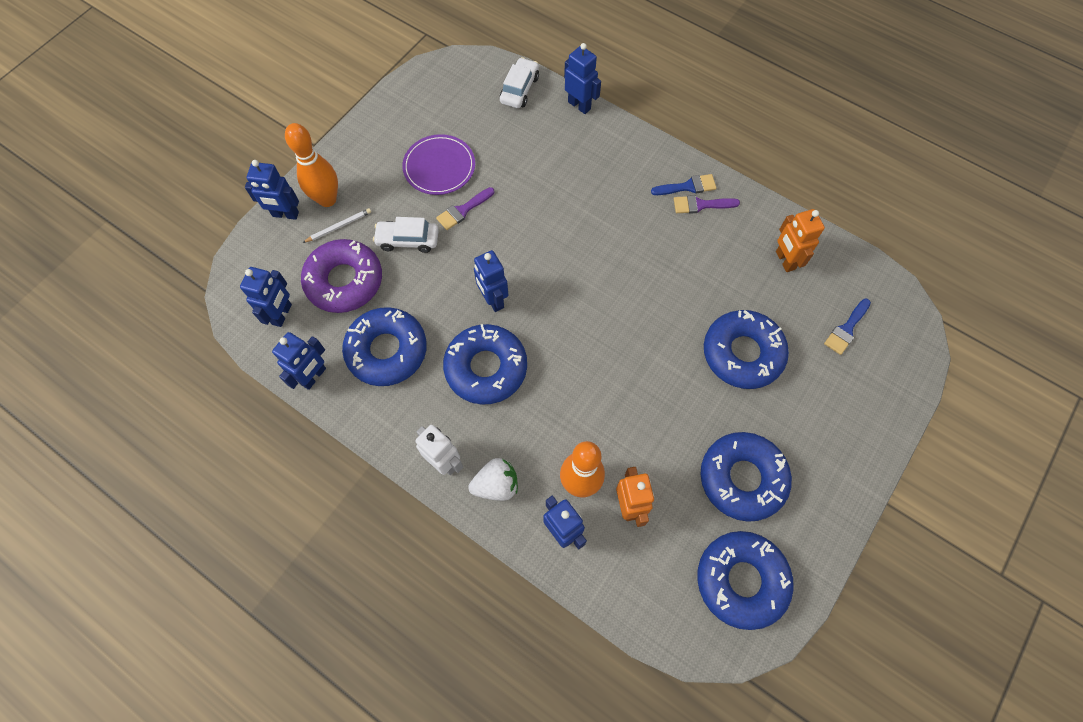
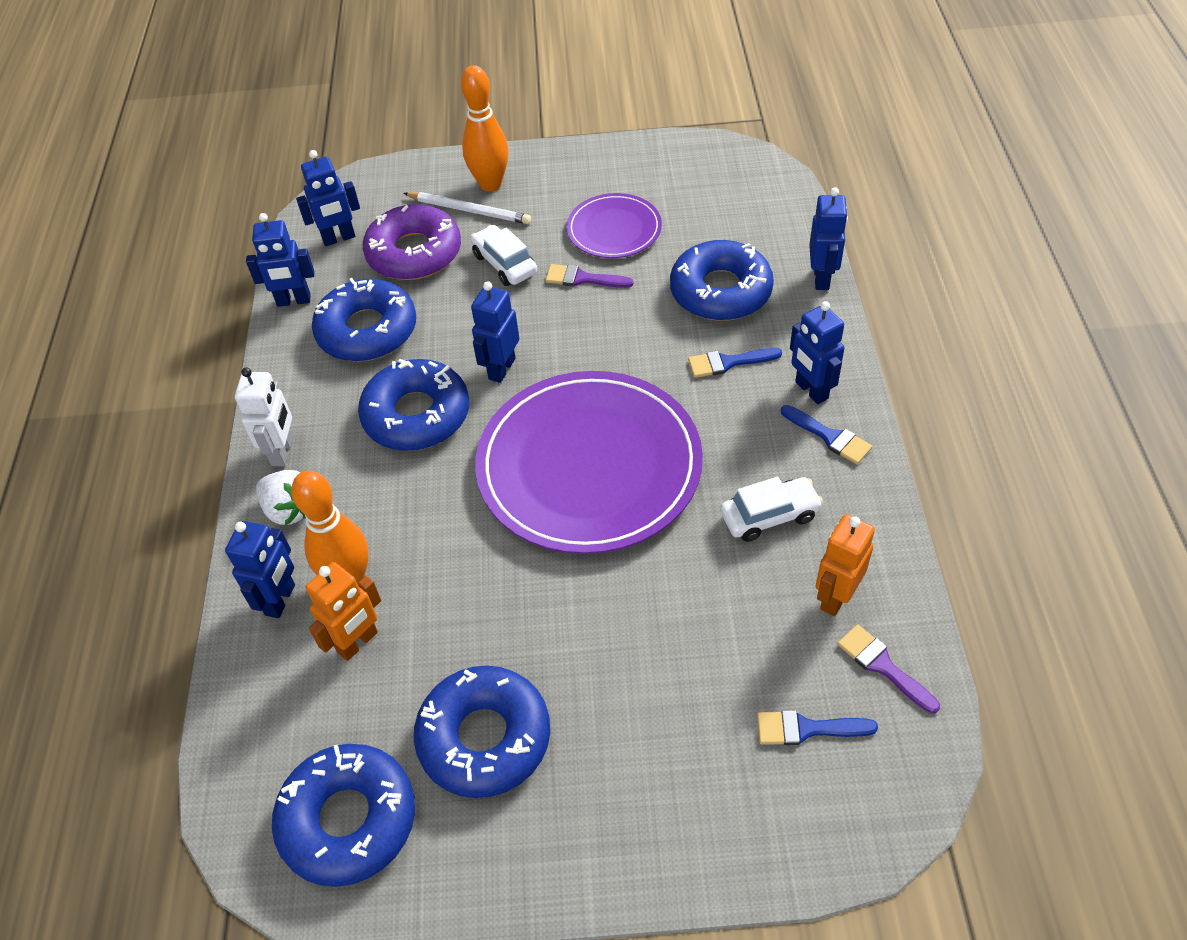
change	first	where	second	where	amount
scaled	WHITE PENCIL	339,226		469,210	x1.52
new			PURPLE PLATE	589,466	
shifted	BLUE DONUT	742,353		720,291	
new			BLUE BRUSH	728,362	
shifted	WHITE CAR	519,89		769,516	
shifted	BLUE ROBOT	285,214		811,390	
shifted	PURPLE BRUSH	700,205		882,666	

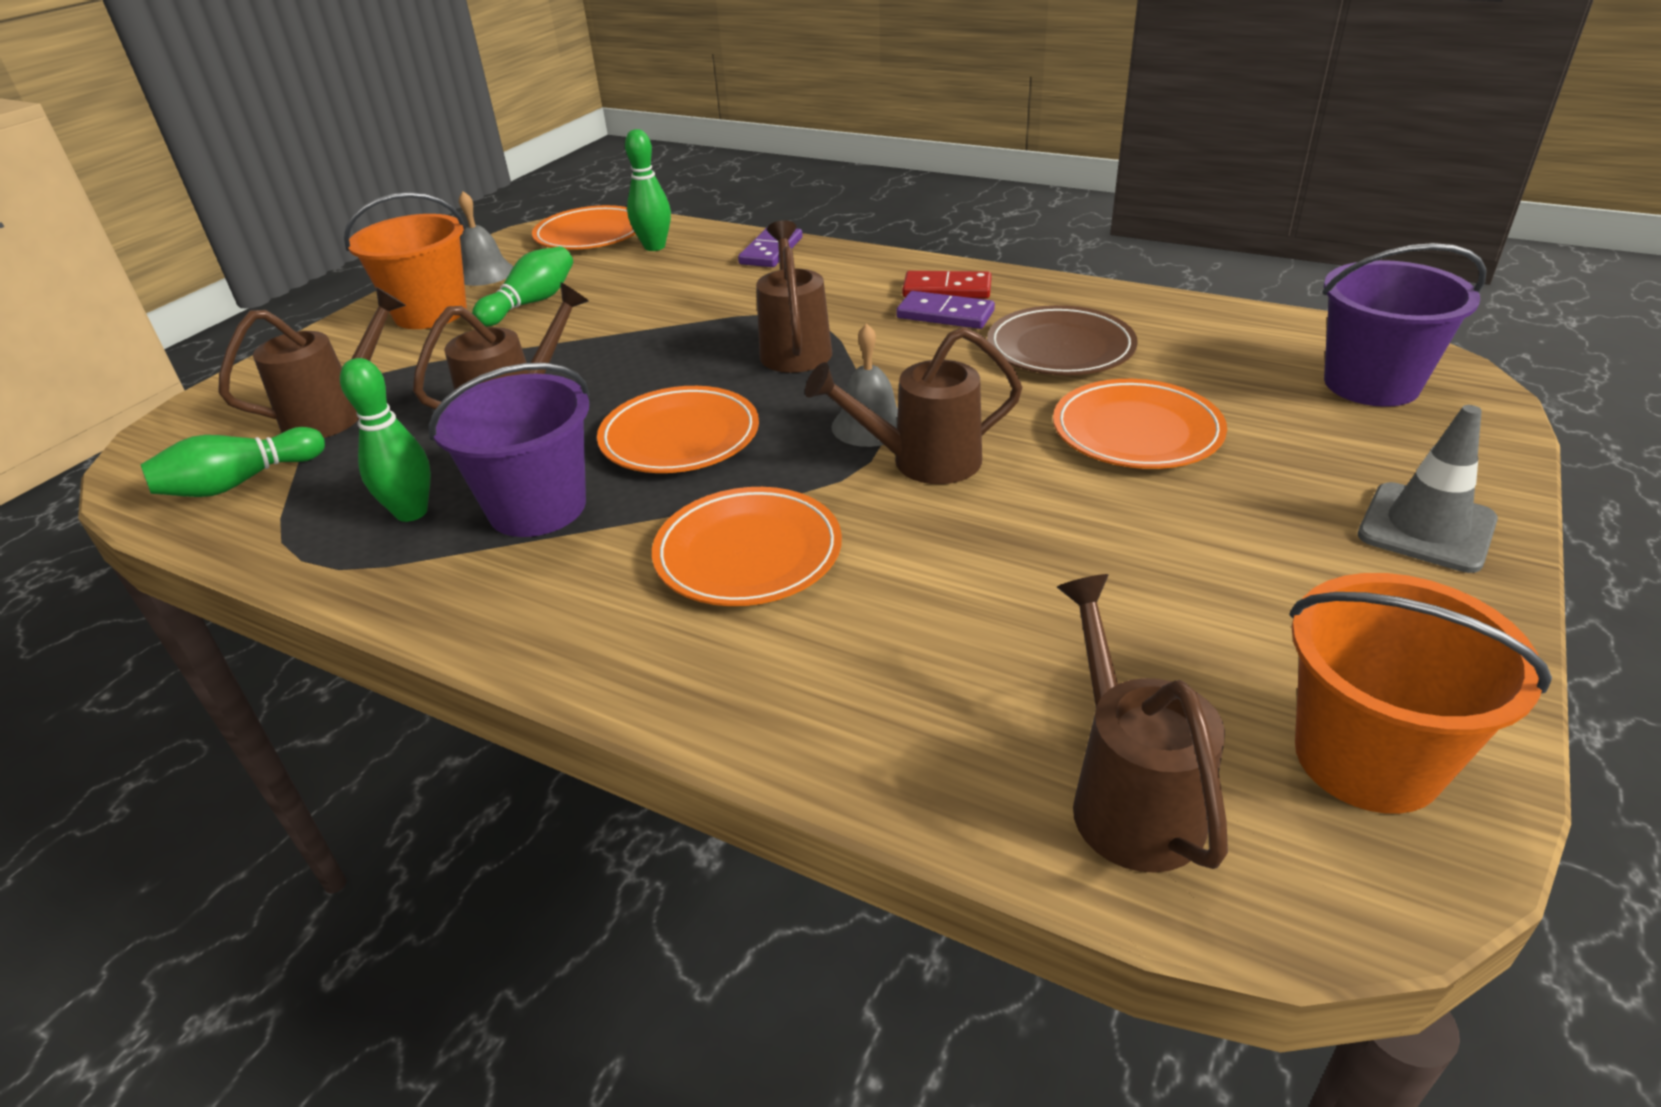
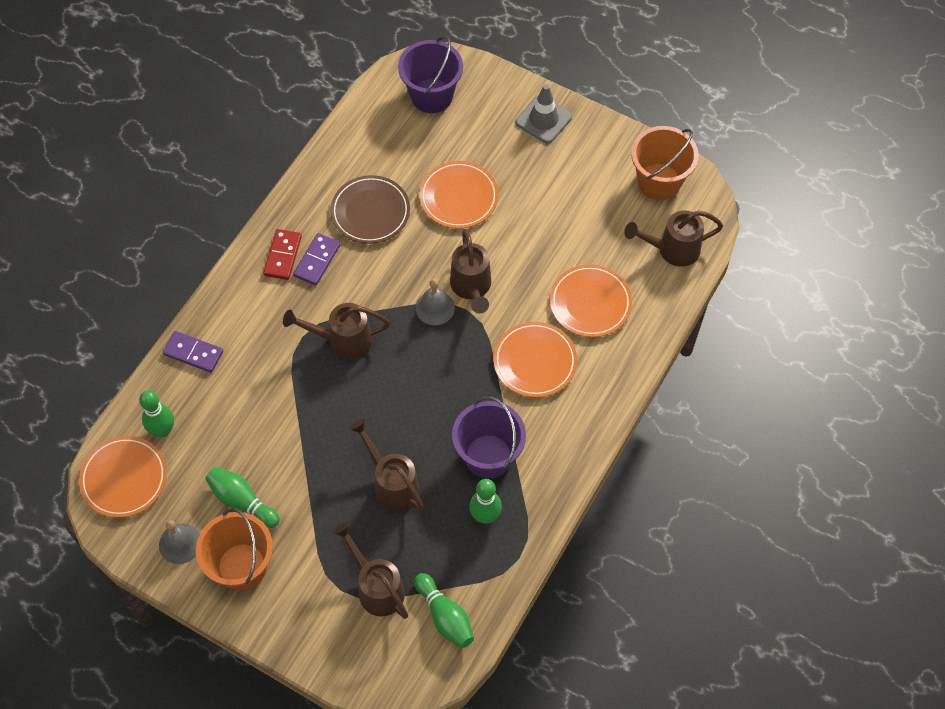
change	first	where	second	where	amount
shifted	ORANGE PLATE	680,437		590,303	

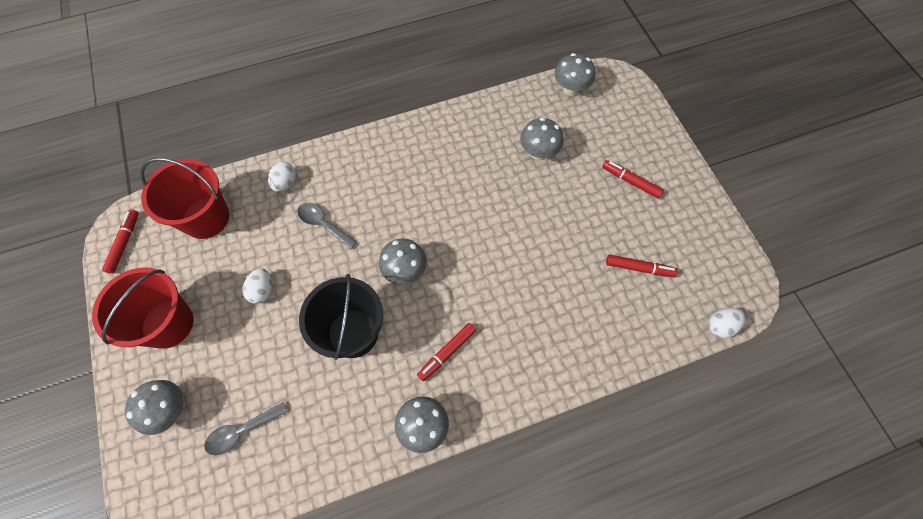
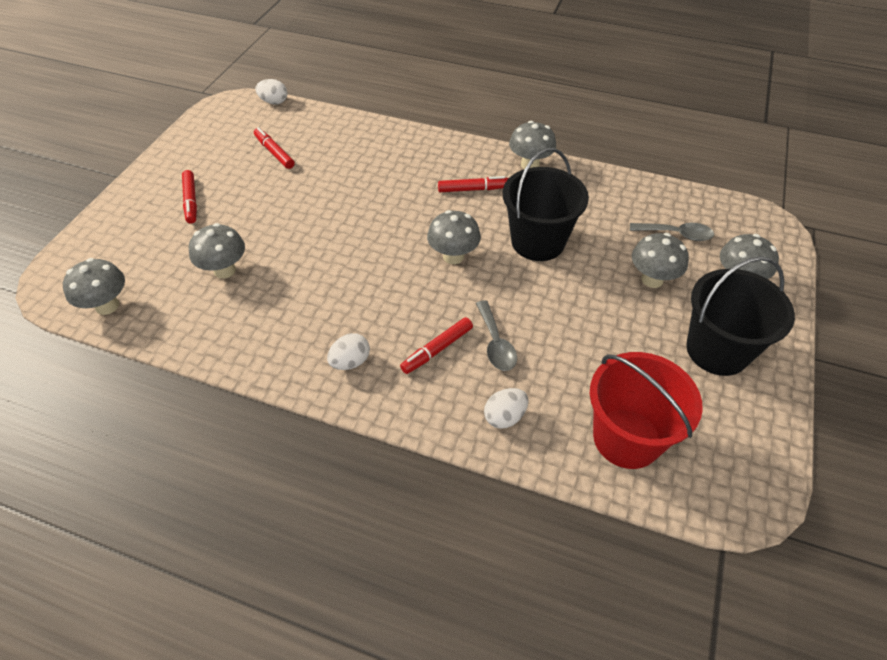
change	first	where	second	where	amount
shifted	WHITE EGG	262,290		350,362	
shifted	RED MARKER	124,243		437,349	
new			GREY MUSHROOM	652,279	
repainted	RED BUCKET	168,324	BLACK BUCKET	717,350	

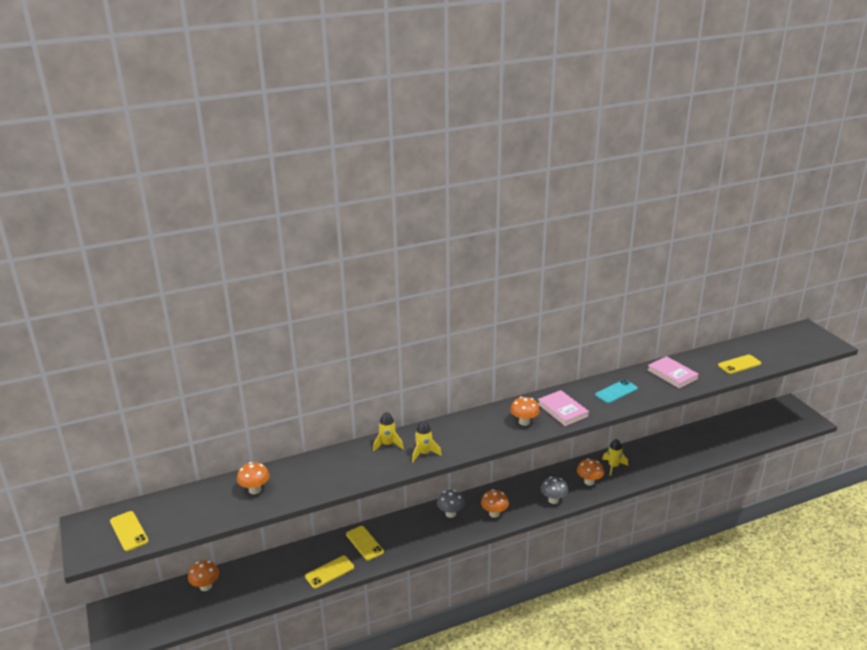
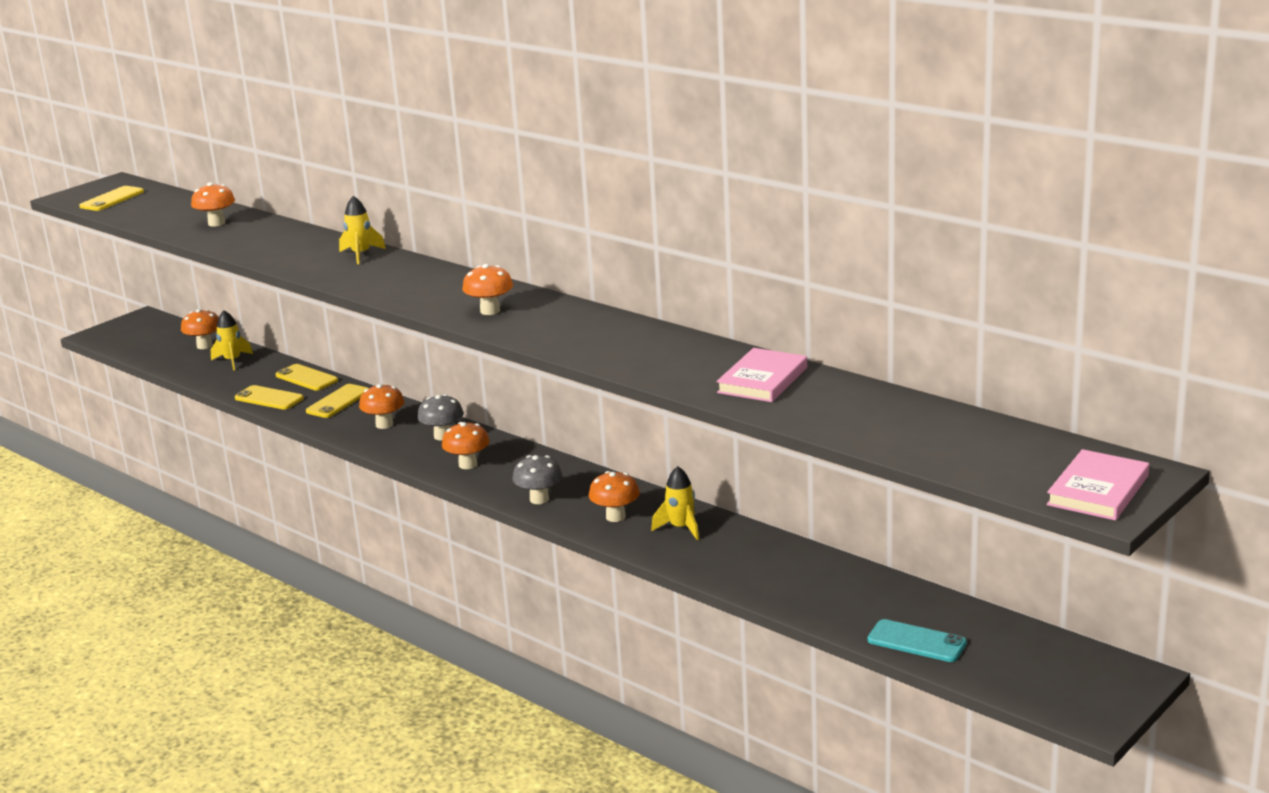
change	first	where	second	where	amount
shifted	YELLOW ROCKET	424,453		232,361	
shifted	YELLOW PHONE	739,364		306,378	
new			ORANGE MUSHROOM	384,424	
shifted	TURQUOISE PHONE	616,392		916,642	
shifted	PINK BOOK	562,410		1098,490	

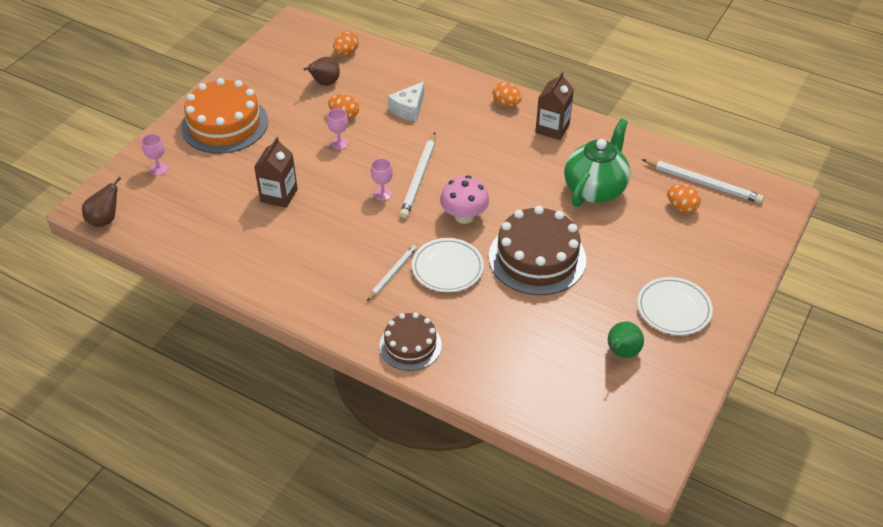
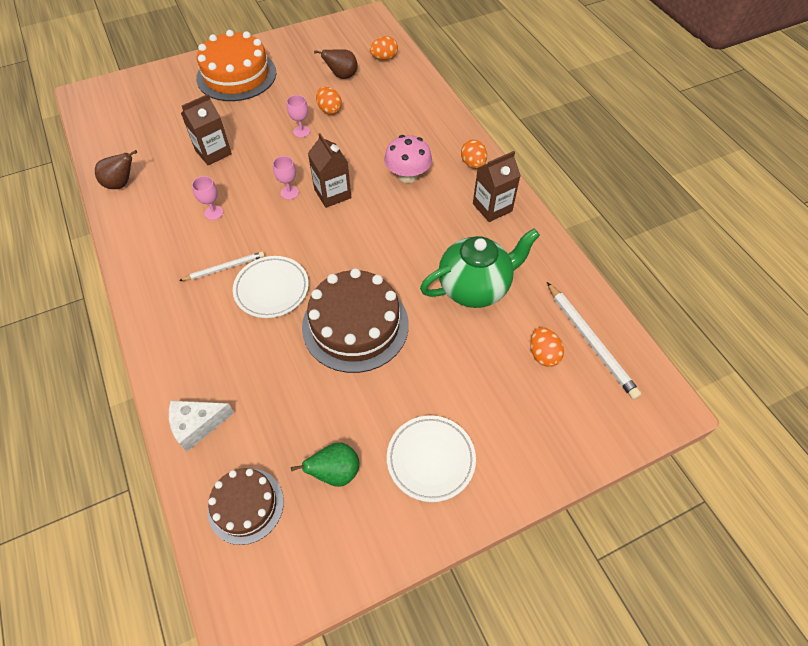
change	first	where	second	where	amount
shifted	BROWN PEAR	105,220		121,184	
shifted	WHITE CHEESE	408,109		197,425	
shifted	PINK GOBLET	159,169		213,213	
shifted	BROWN CAKE	410,345		246,505	
swapped	WHITE PENCIL	419,177	BROWN CARTON	332,193	
shifted	PINK MUSHROOM	464,216		408,175	

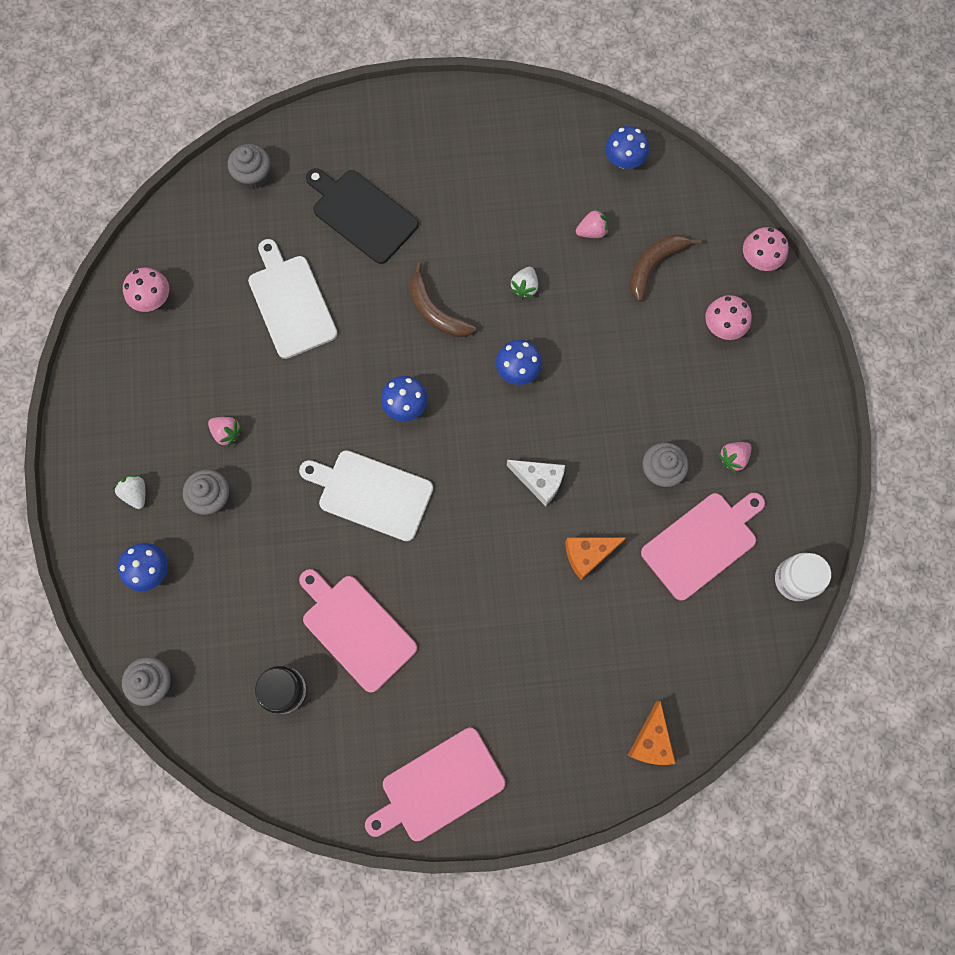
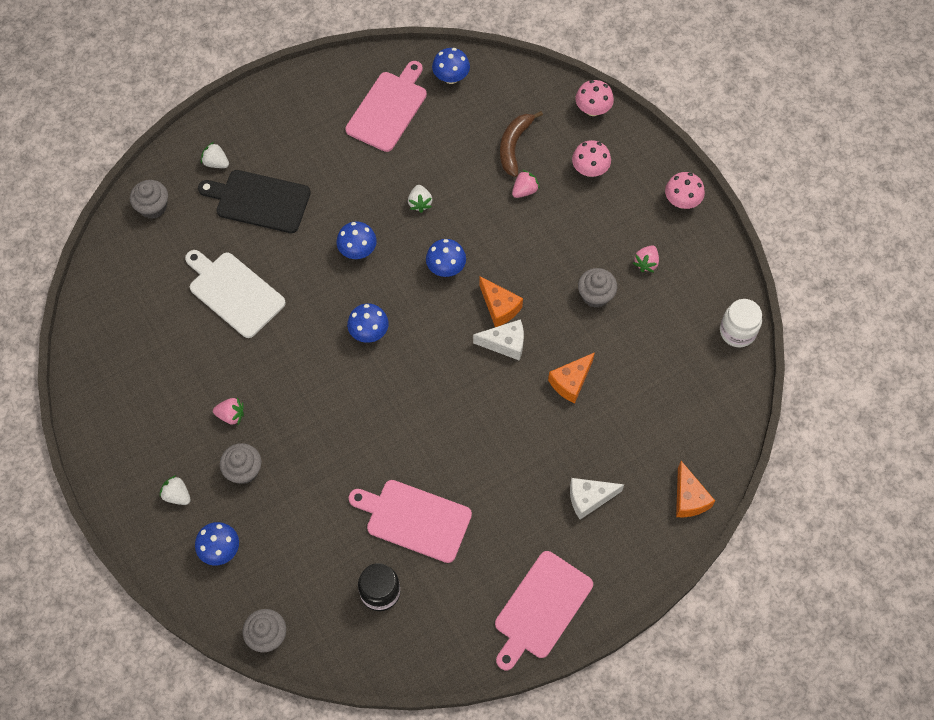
change	first	where	second	where	amount
new			WHITE STRAWBERRY	216,163	
swapped	BROWN BANANA	436,311	BLUE MUSHROOM	357,250	
shifted	PINK CUTTING BOARD	702,543		388,109	
new			ORANGE CHEESE	499,307	
shifted	PINK STRAWBERRY	592,231		524,190	
new			WHITE CHEESE	589,498	
shifted	PINK MUSHROOM	153,299		682,201	
gone	WHITE CUTTING BOARD	371,494			

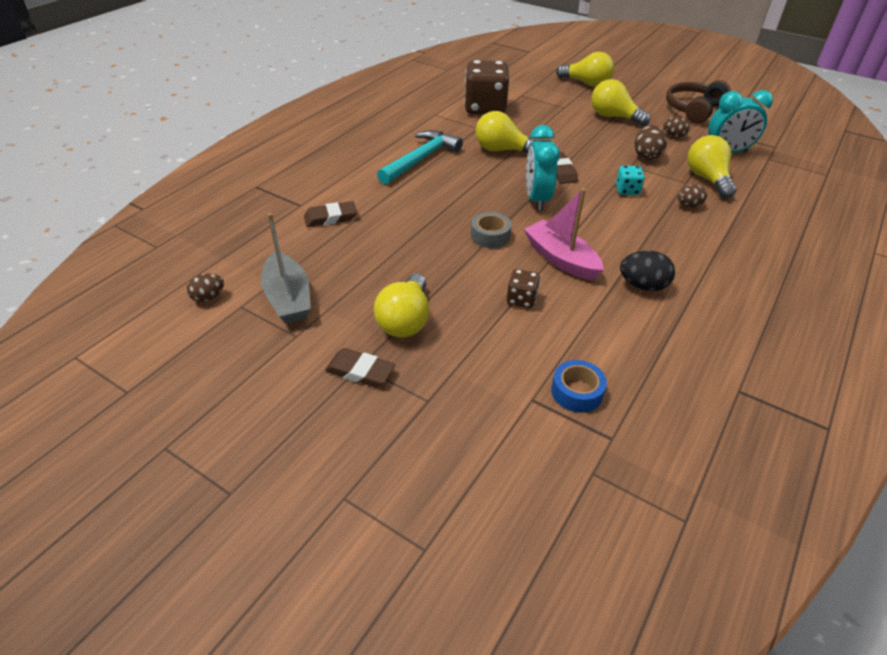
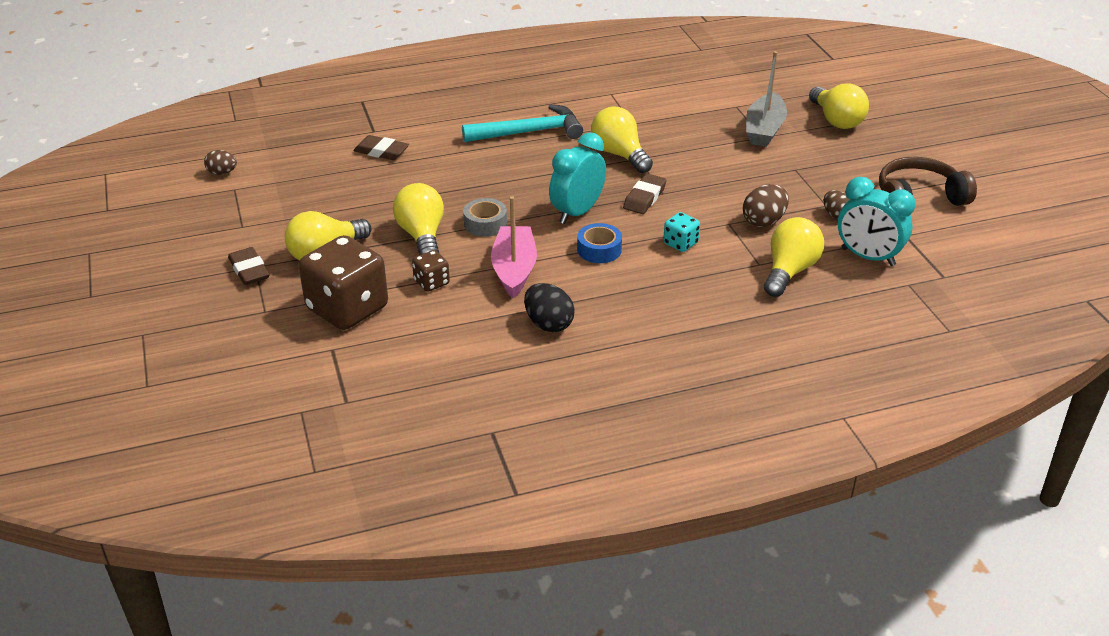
change	first	where	second	where	amount
shifted	BROWN DICE	485,108		347,308	
shifted	YELLOW LIGHT BULB	613,117		422,236	
shifted	BLUE TAPE	577,392		599,250	
shifted	GREY BOAT	288,298		764,130	
gone	BROWN EGG	688,205			

